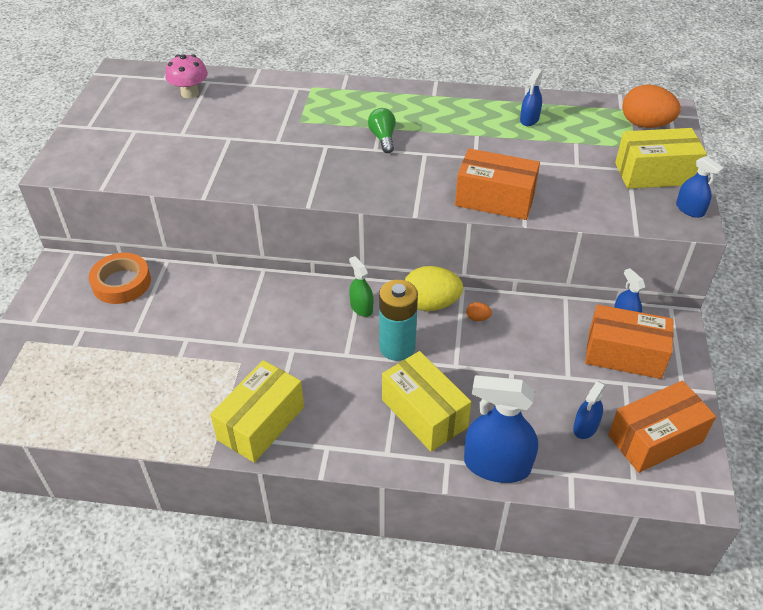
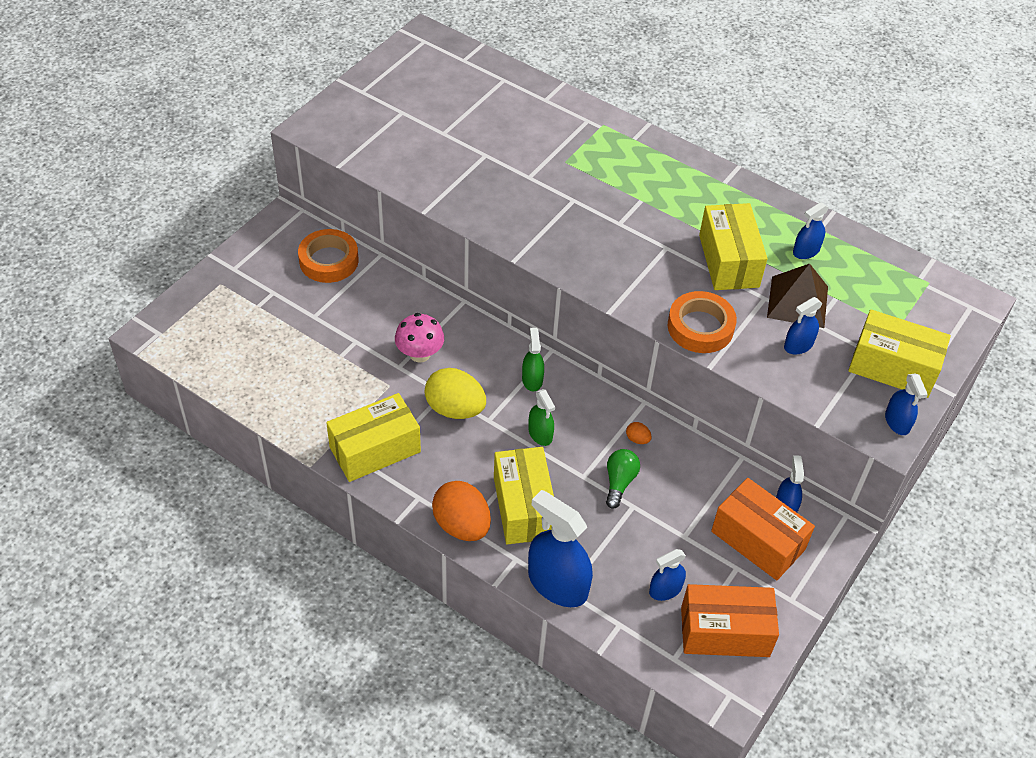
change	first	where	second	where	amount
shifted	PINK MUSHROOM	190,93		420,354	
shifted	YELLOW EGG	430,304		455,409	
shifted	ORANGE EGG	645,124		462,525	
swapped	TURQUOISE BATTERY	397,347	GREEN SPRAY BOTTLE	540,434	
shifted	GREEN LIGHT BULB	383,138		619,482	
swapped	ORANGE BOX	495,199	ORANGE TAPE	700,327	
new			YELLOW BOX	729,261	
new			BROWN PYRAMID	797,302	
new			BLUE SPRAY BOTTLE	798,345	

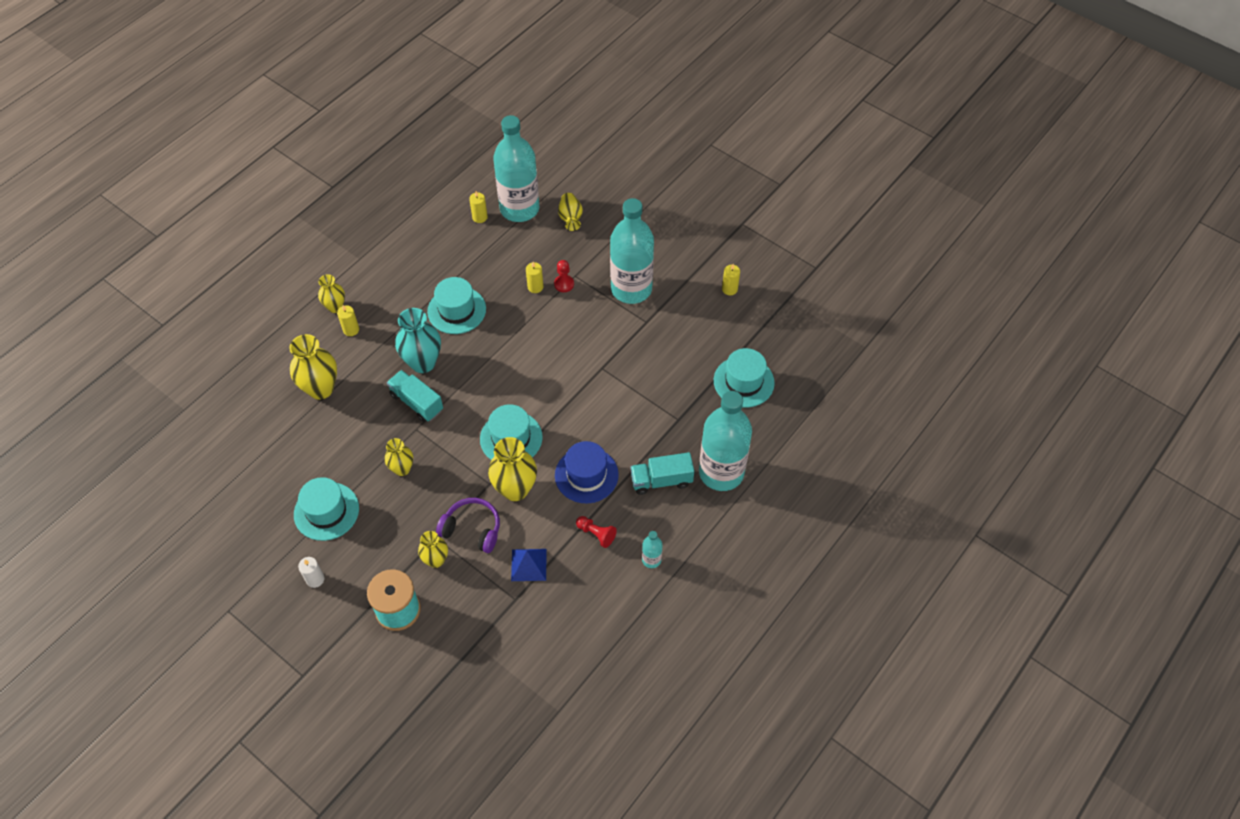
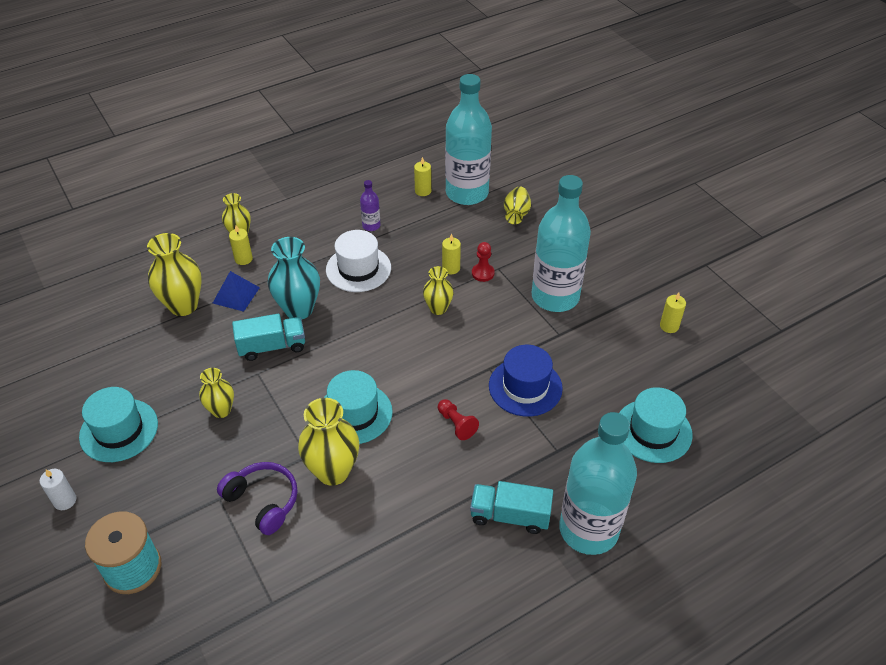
change	first	where	second	where	amount
shifted	BLUE PYRAMID	528,565		236,295	
rotated	TURQUOISE TRUCK	416,402		272,346	105 degrees clockwise
repainted	TURQUOISE HAT	456,310	WHITE HAT	358,269	
new			PURPLE BOTTLE	371,226	
shifted	YELLOW VASE	436,560		438,308	
shifted	RED PAWN	596,534		456,424	
shifted	BLUE HAT	586,475		525,387	
gone	TURQUOISE BOTTLE	651,560			

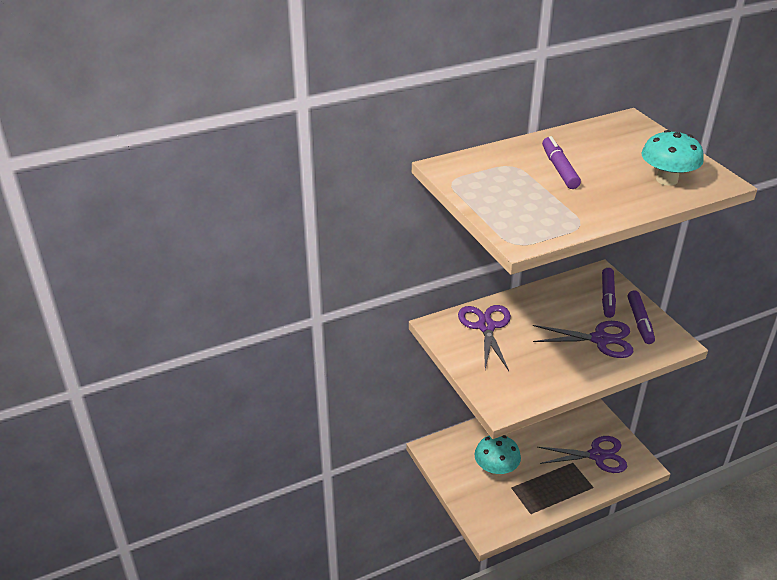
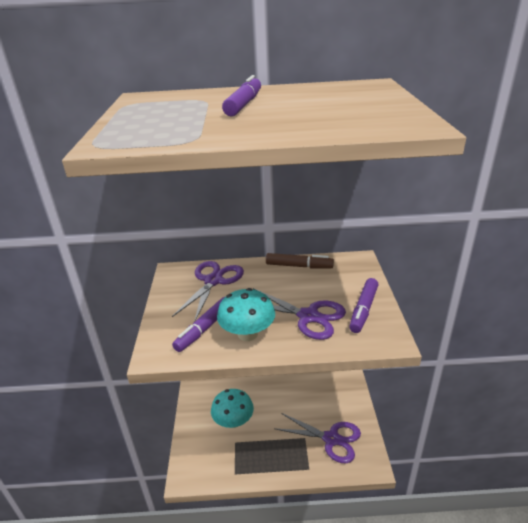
change	first	where	second	where	amount
shifted	PURPLE MARKER	607,297		204,328	
shifted	TURQUOISE MUSHROOM	667,179		247,334	
new			BROWN MARKER	299,266	

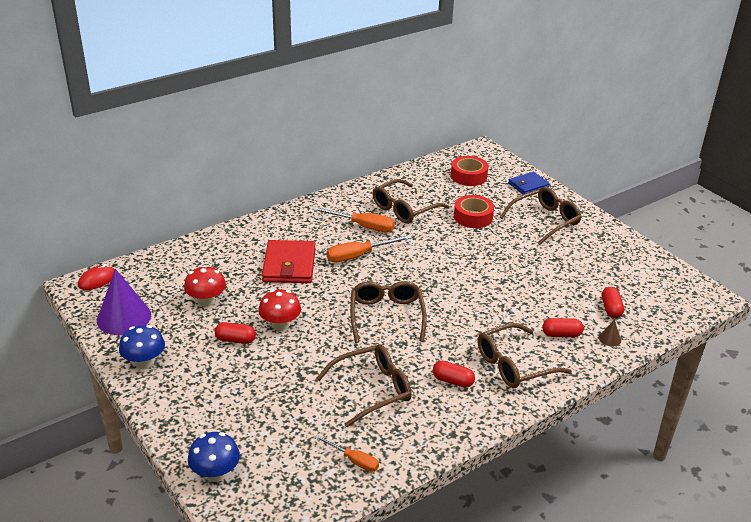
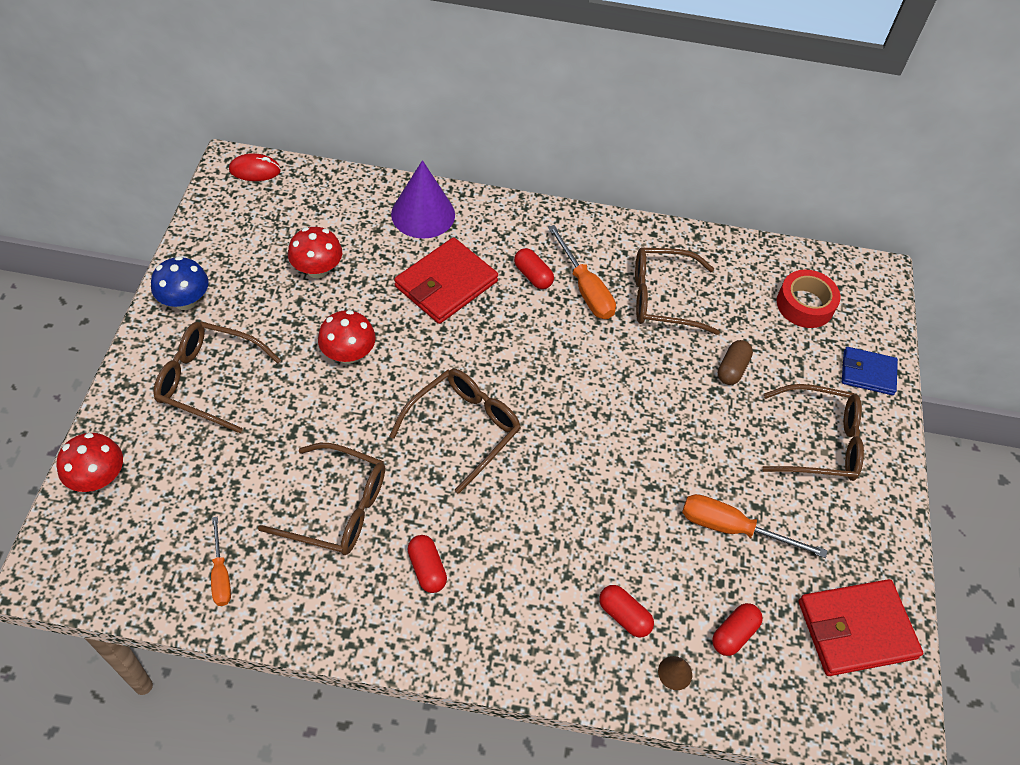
change	first	where	second	where	amount
repainted	BLUE MUSHROOM	215,473	RED MUSHROOM	98,478	
shifted	BROWN GLASSES	514,365		208,380	
shifted	PURPLE CONE	124,317		423,214	
shifted	RED CAPSULE	235,340		533,276	
shifted	ORANGE SCREWDRIVER	359,256		733,528	
swapped	RED TAPE	473,217	BROWN CAPSULE	732,369	
new			RED WALLET	856,629	

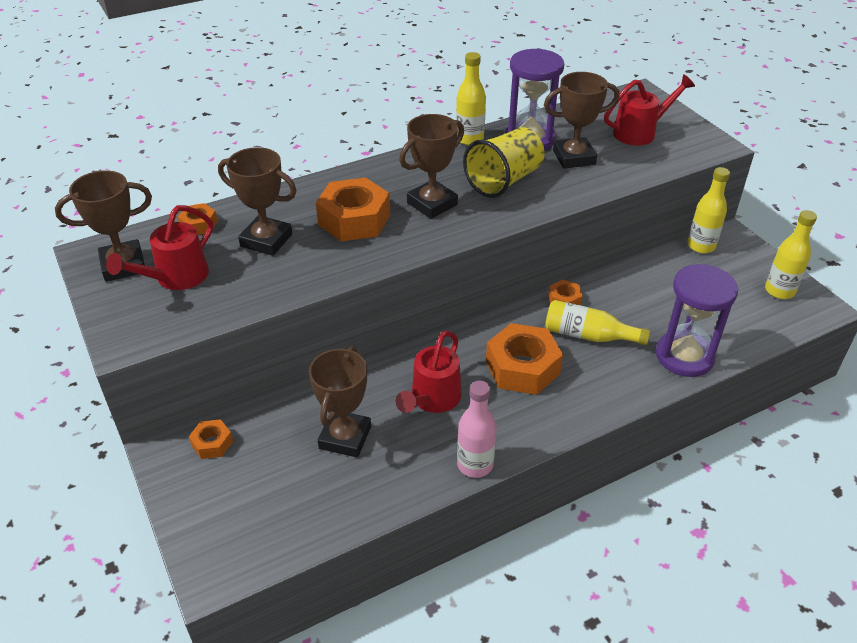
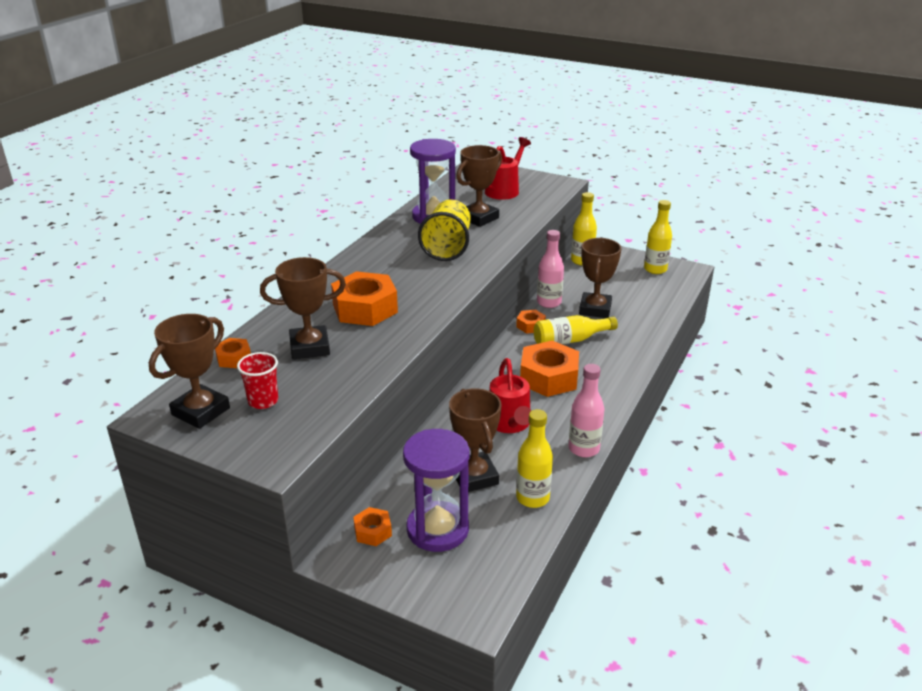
change	first	where	second	where	amount
swapped	RED WATERING CAN	175,278	RED CUP	263,401	
shifted	PURPLE HOURGLASS	684,356		437,529	
shifted	YELLOW BOTTLE	469,139		532,498	
new			PINK BOTTLE	549,302	
shifted	BROWN TROPHY	432,204		595,309	

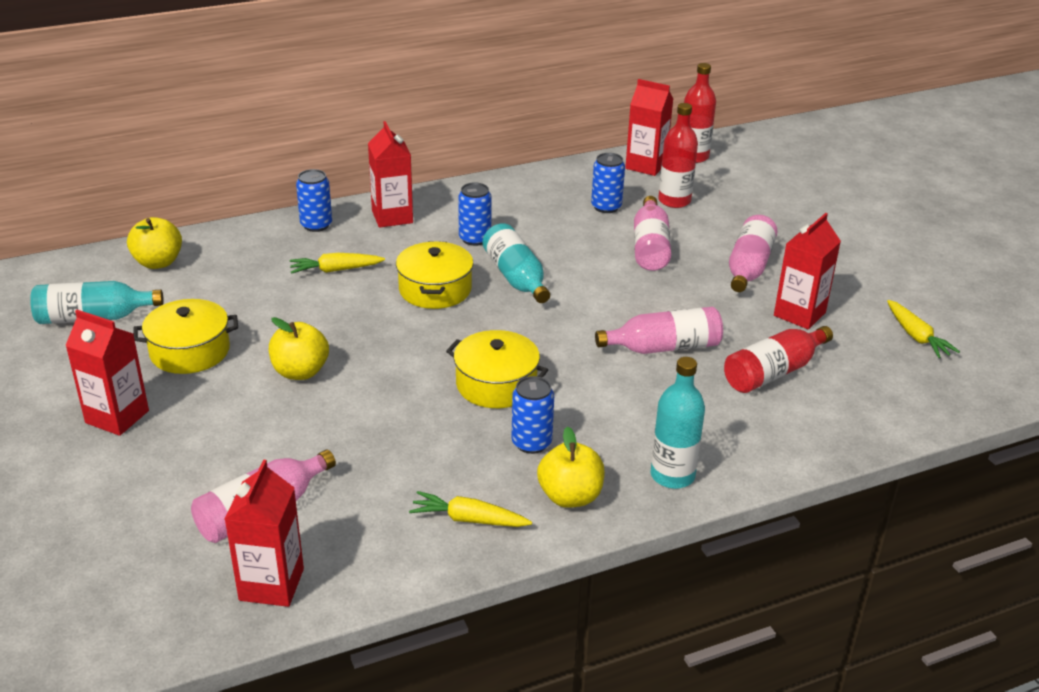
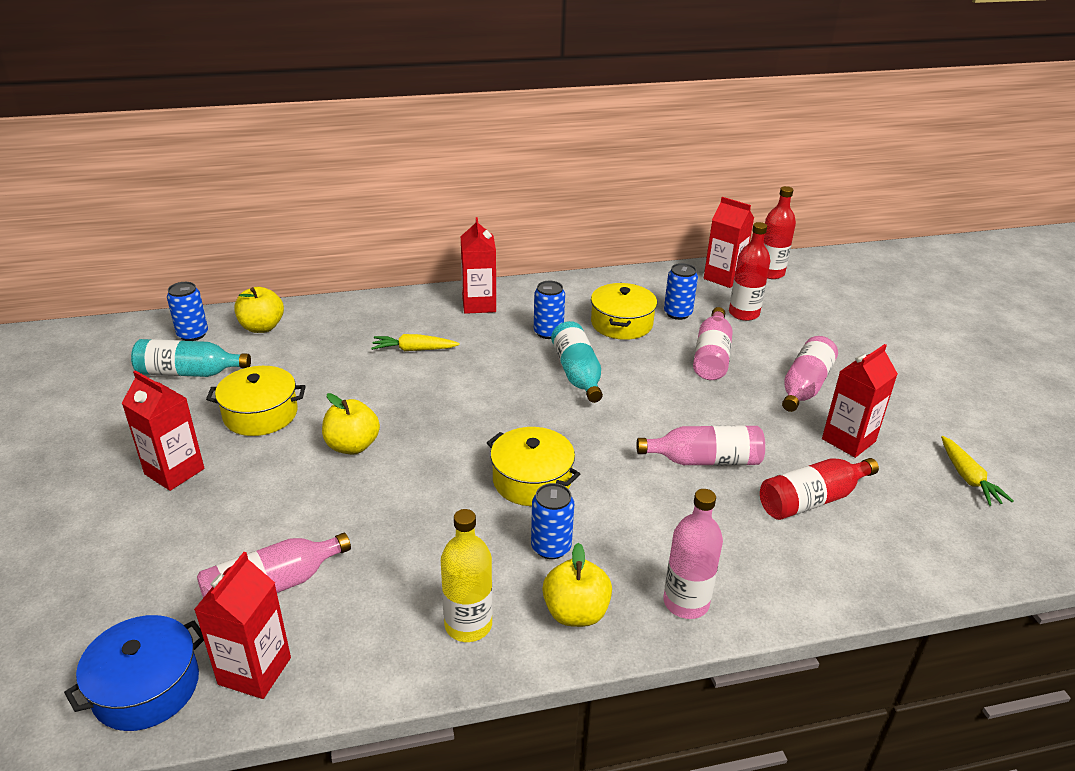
change	first	where	second	where	amount
new			BLUE POT	146,687	
shifted	BLUE CAN	316,225		193,334	
swapped	YELLOW CARROT	469,519	YELLOW BOTTLE	468,625	
shifted	YELLOW POT	435,289		621,323	
repainted	TURQUOISE BOTTLE	672,475	PINK BOTTLE	686,602	

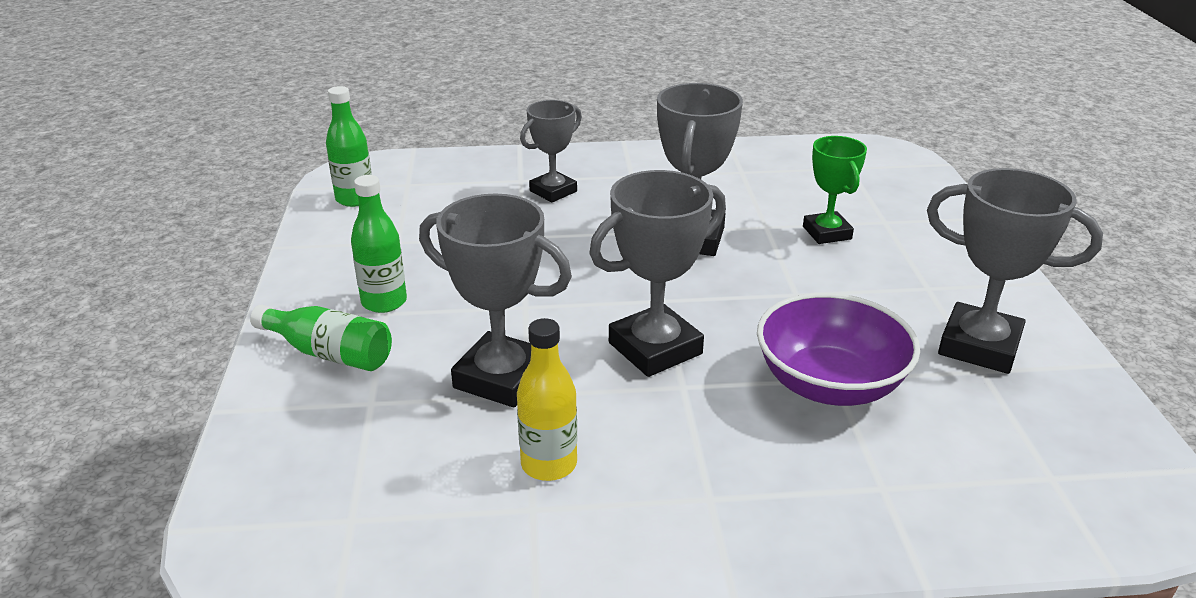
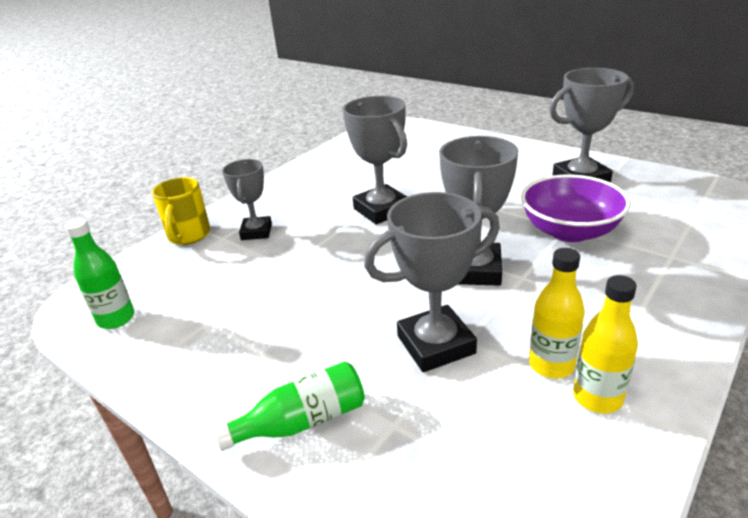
change	first	where	second	where	amount
new			YELLOW MUG	189,236	
new			YELLOW BOTTLE	597,397	
gone	GREEN BOTTLE	384,302			
gone	GREEN TROPHY	827,233			

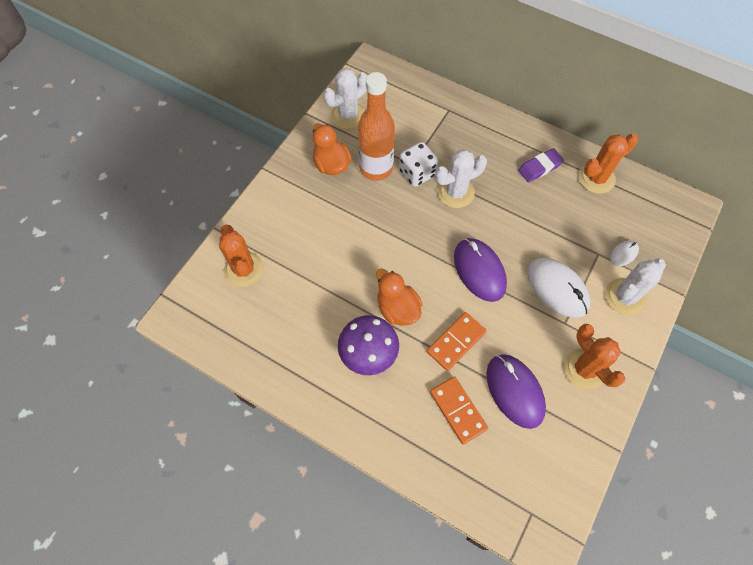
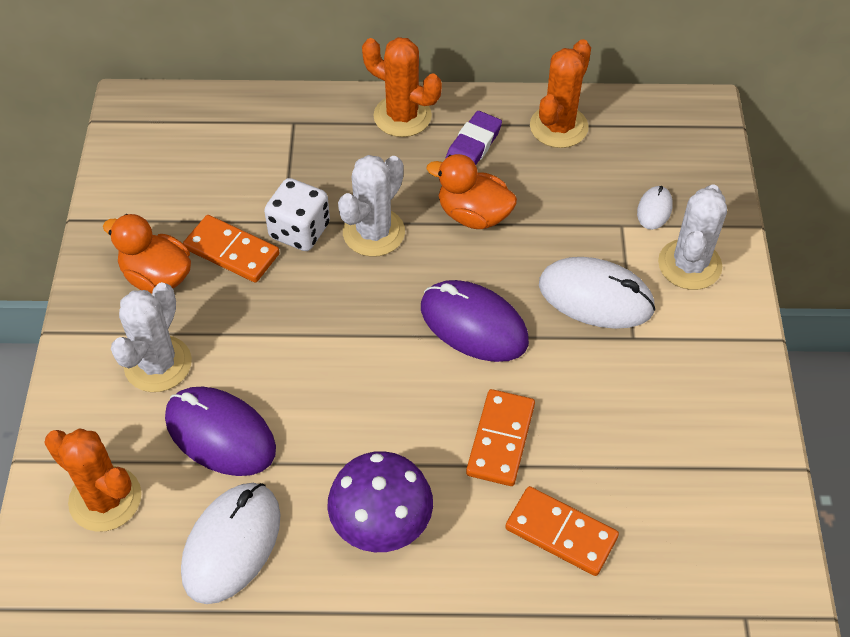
change	first	where	second	where	amount
shifted	WHITE CACTUS	348,115		158,364	
shifted	PURPLE MOUSE	514,391		220,434	
new			WHITE MOUSE	231,544	
swapped	ORANGE BOTTLE	376,168	ORANGE DOMINO	232,251	
shifted	ORANGE CACTUS	584,369		402,116	
shifted	ORANGE DUCK	397,308		473,215	

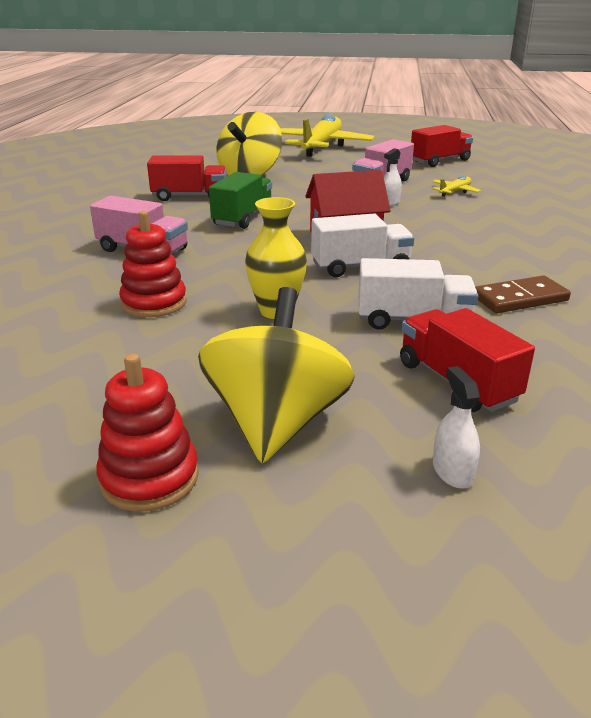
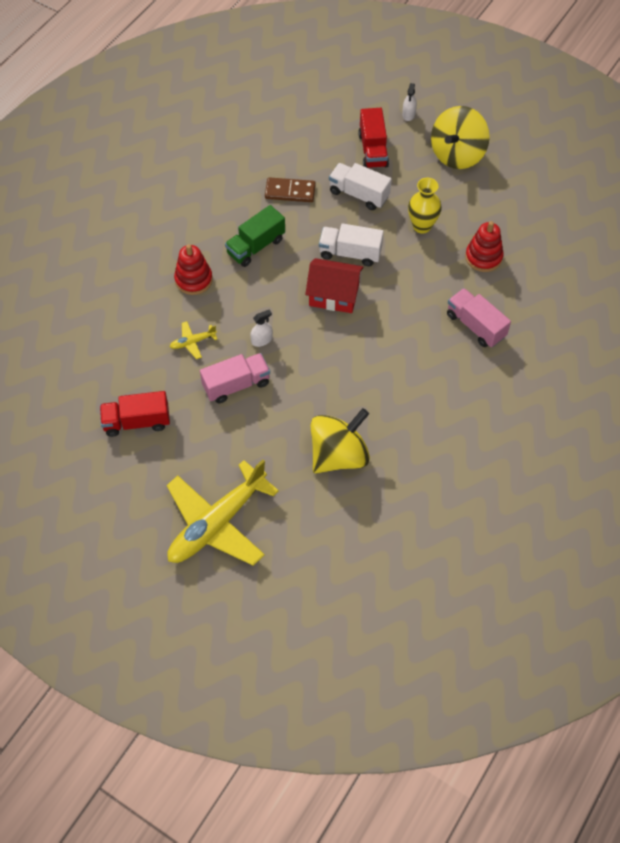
change	first	where	second	where	amount
shifted	RED STACKING TOY	149,478		193,280	
shifted	GREEN TRUCK	243,218		256,246	
gone	RED TRUCK	189,196			

